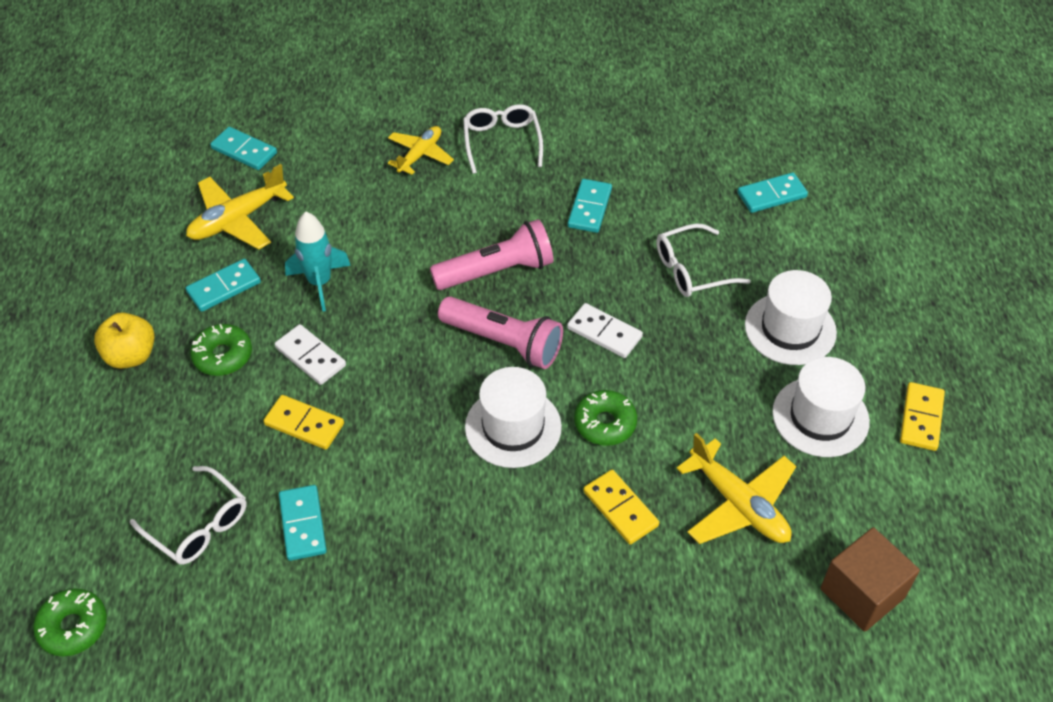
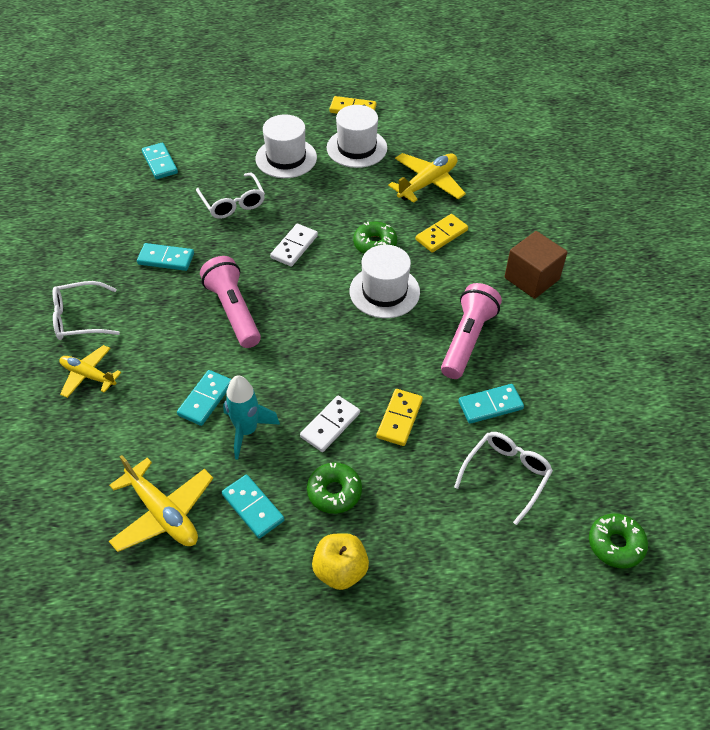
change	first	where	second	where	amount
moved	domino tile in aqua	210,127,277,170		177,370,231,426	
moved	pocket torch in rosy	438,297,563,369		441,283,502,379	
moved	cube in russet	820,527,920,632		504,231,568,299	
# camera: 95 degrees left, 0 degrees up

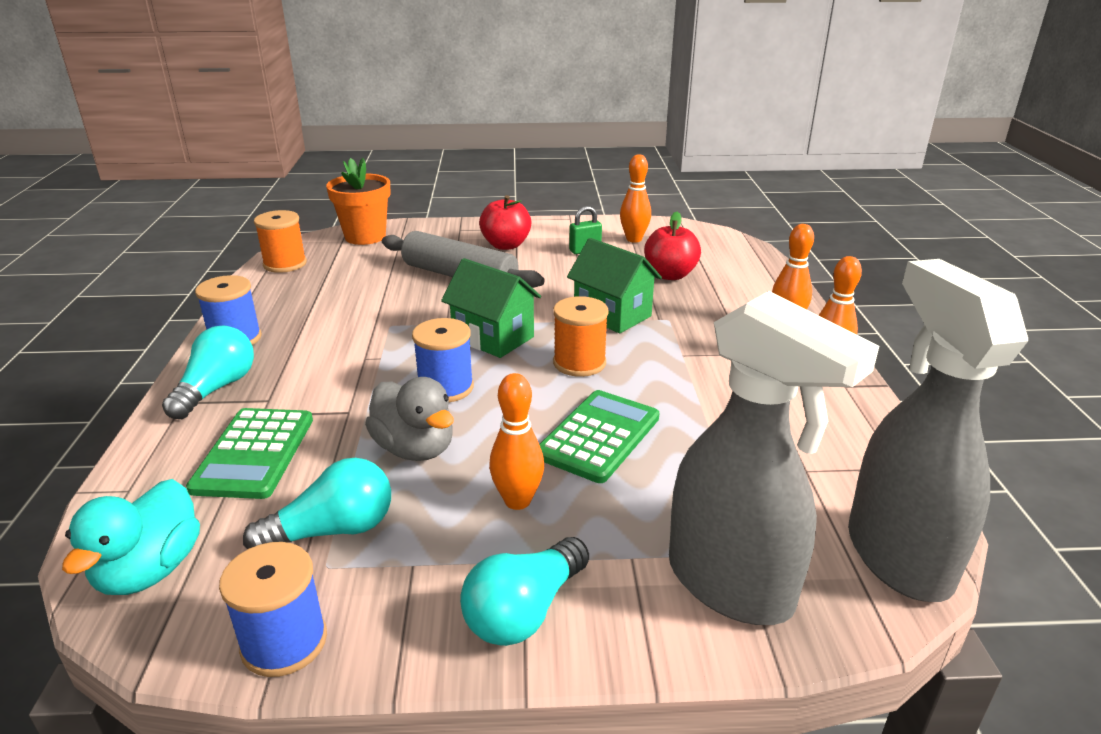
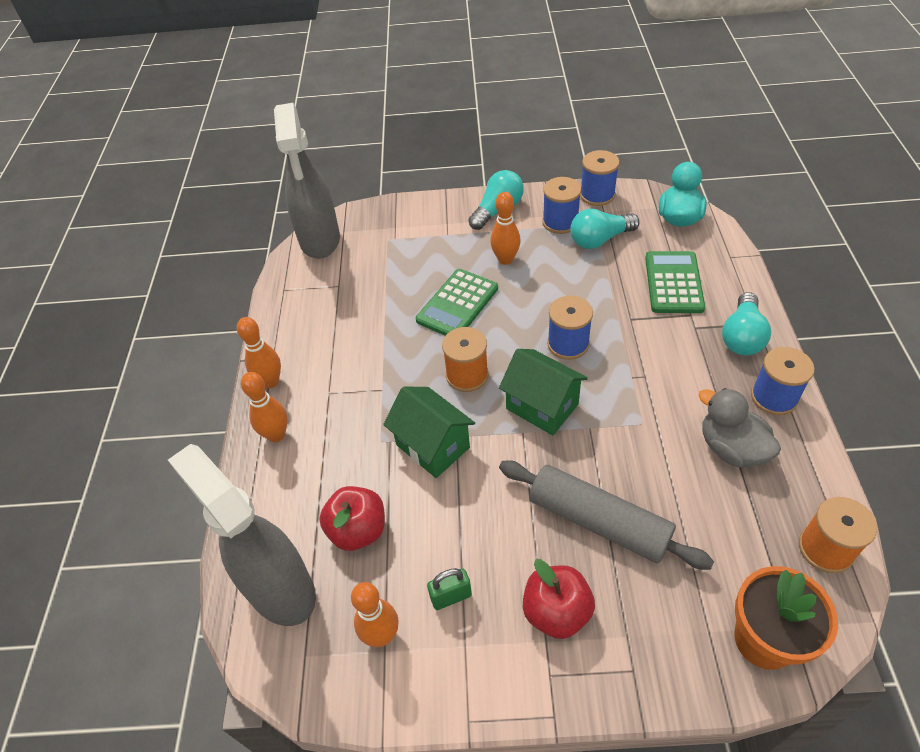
change	first	where	second	where	amount
moved	spray bottle in ash-grey	669,291,879,625		168,444,316,626	
moved	rubber duck in ash-grey	365,377,454,461		698,388,781,467	
added			bobbin in blue	542,177,581,234	
# camera: 175 degrees left, 20 degrees up

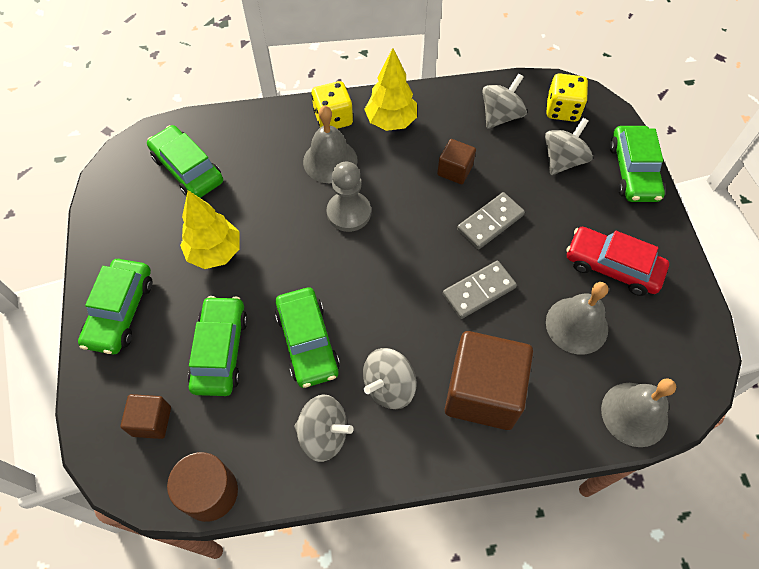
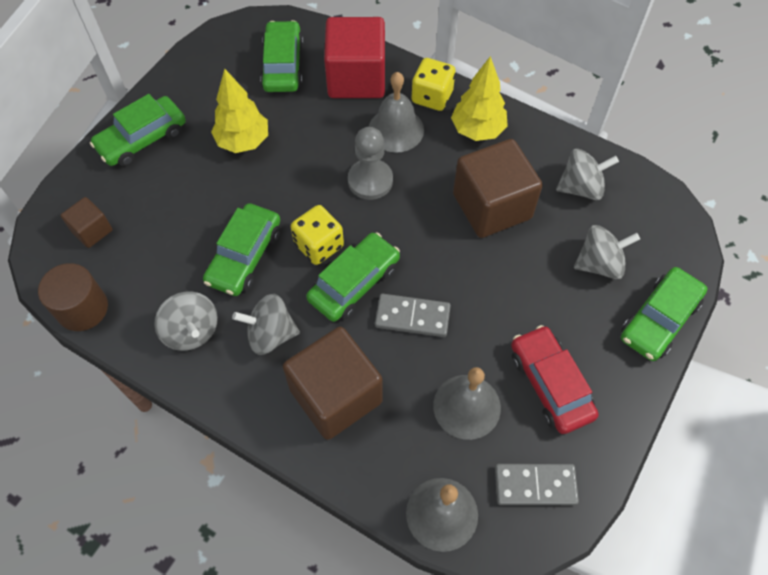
change	first	where	second	where	amount
moved	game die in bright yellow	546,73,588,122		291,205,344,265	
resized	cube in russet	437,139,476,184		453,139,543,238	x2.01
moved	domino tile in ash-grey	457,192,525,249		495,464,579,505	
moved	toy car in emerald	188,296,248,396		306,233,400,322	
added			cube in red	324,17,385,98	
# camera: 40 degrees right, 0 degrees up

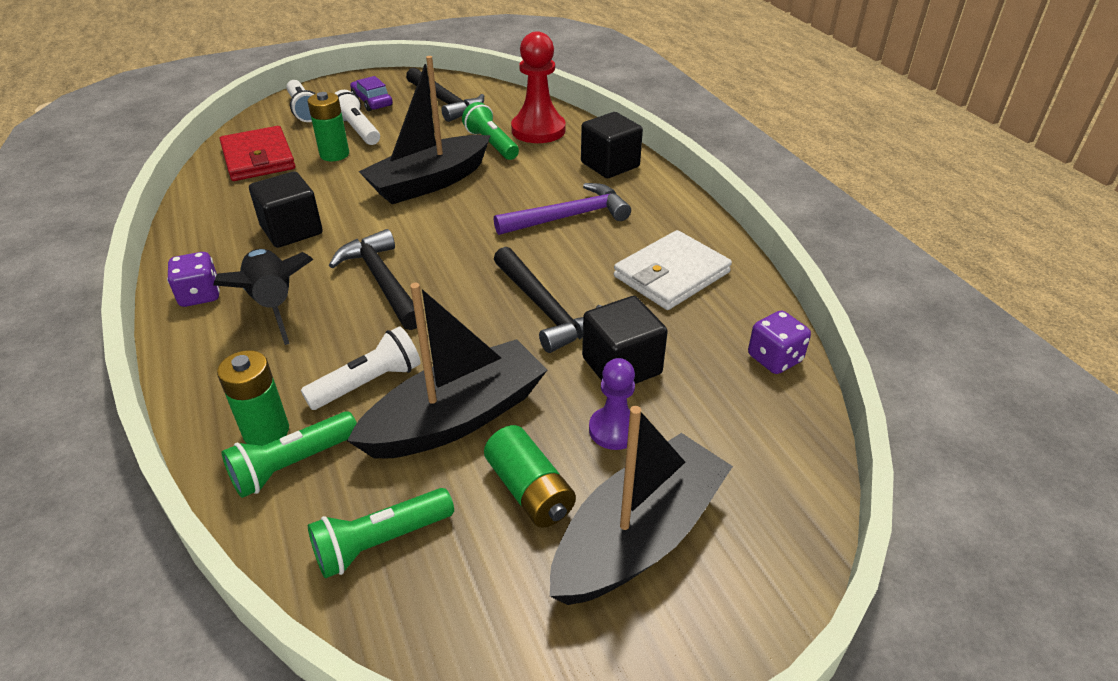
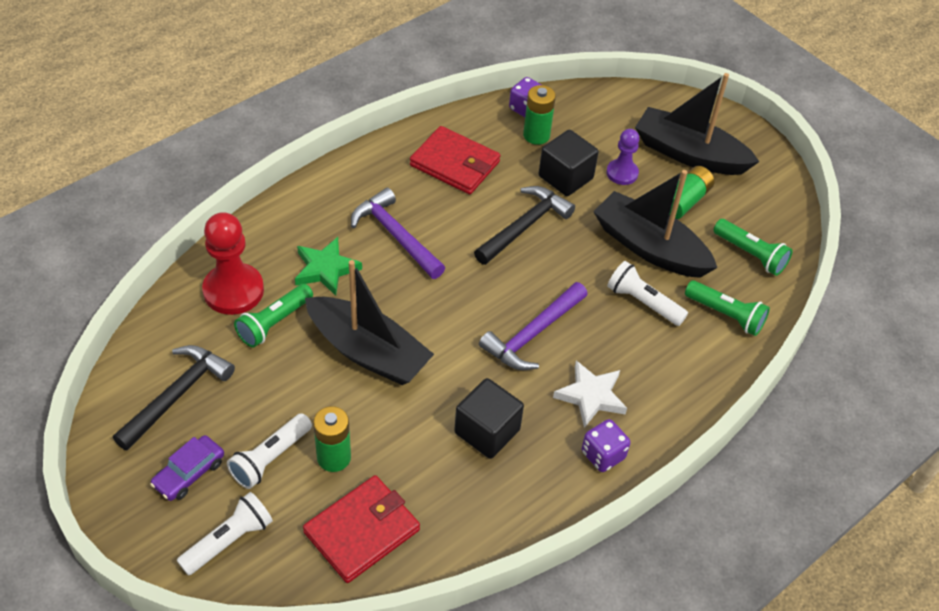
change	first	where	second	where	amount
removed	cube in jet-black	581,112,643,178			
recoloured	claw hammer in jet-black	329,229,417,330	claw hammer in purple	479,282,588,370	
recoloured	card wallet in white	614,230,732,310	card wallet in red	410,126,501,194	
replaced	rocket in jet-black	213,249,314,345	star in white	553,360,627,428	
moved	AA battery in emerald	217,350,289,446		523,85,556,145	
added			star in emerald	295,237,362,296	
# camera: 110 degrees left, 10 degrees up

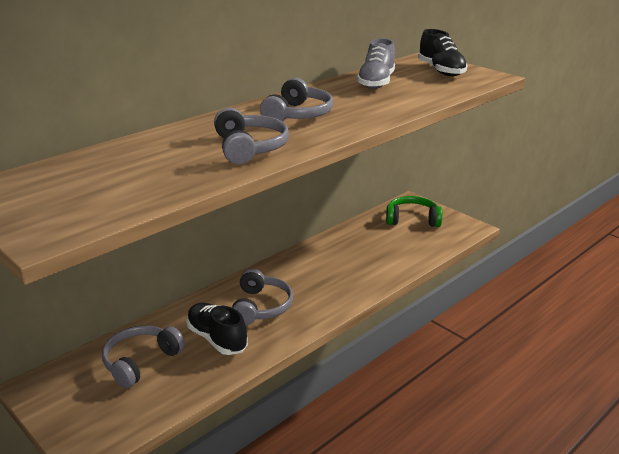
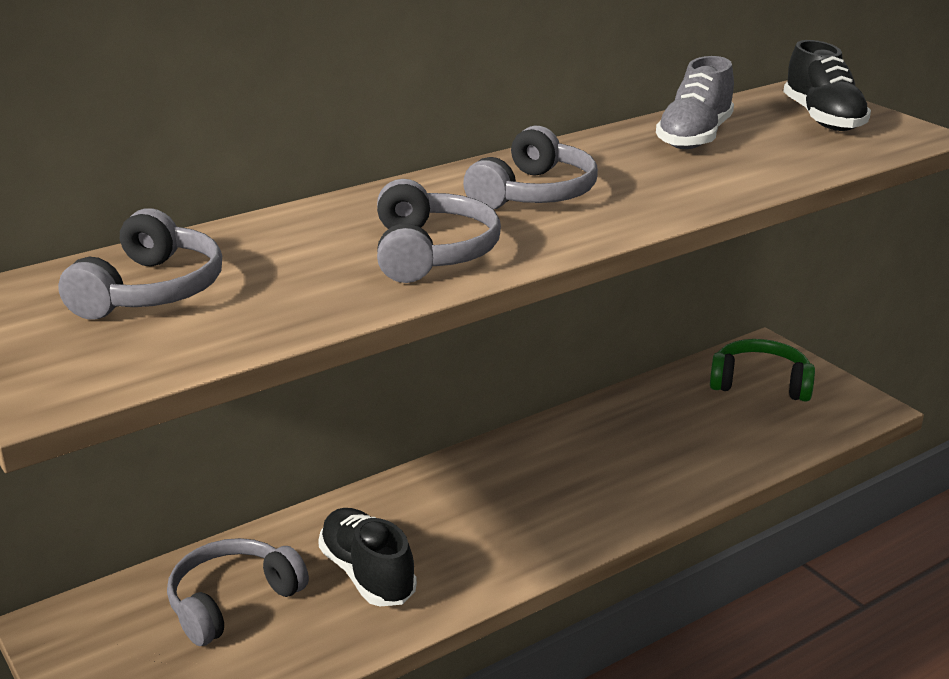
change	first	where	second	where	amount
moved	over-ear headphones in ash-grey	232,269,293,325		58,208,222,320	
# camera: 10 degrees right, 0 degrees up

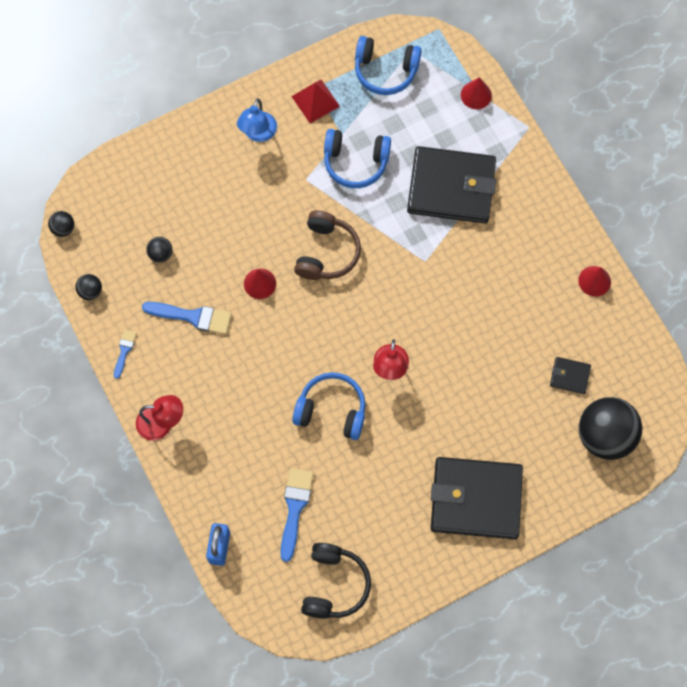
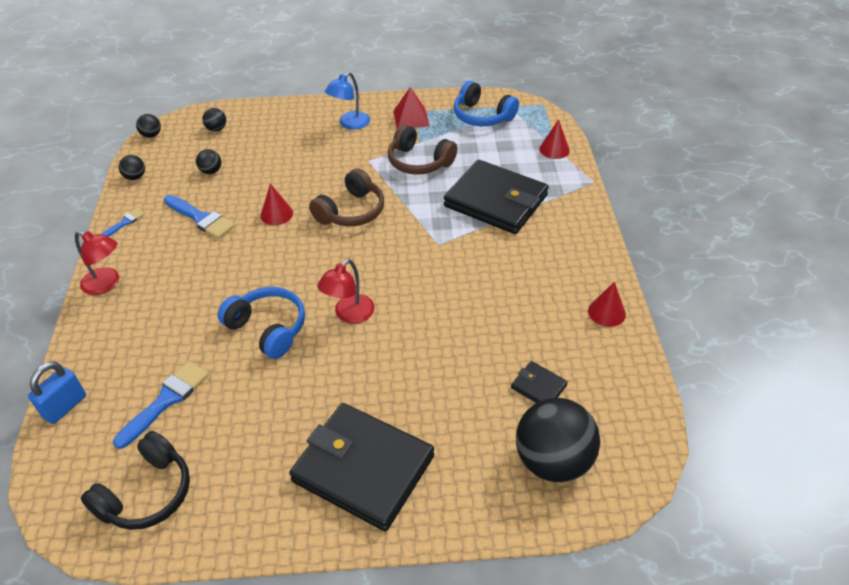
change	first	where	second	where	amount
recoloured	over-ear headphones in blue	324,129,391,188	over-ear headphones in russet	388,124,457,175	
added			play ball in jet-black	202,108,226,132	
# camera: 25 degrees right, 25 degrees down

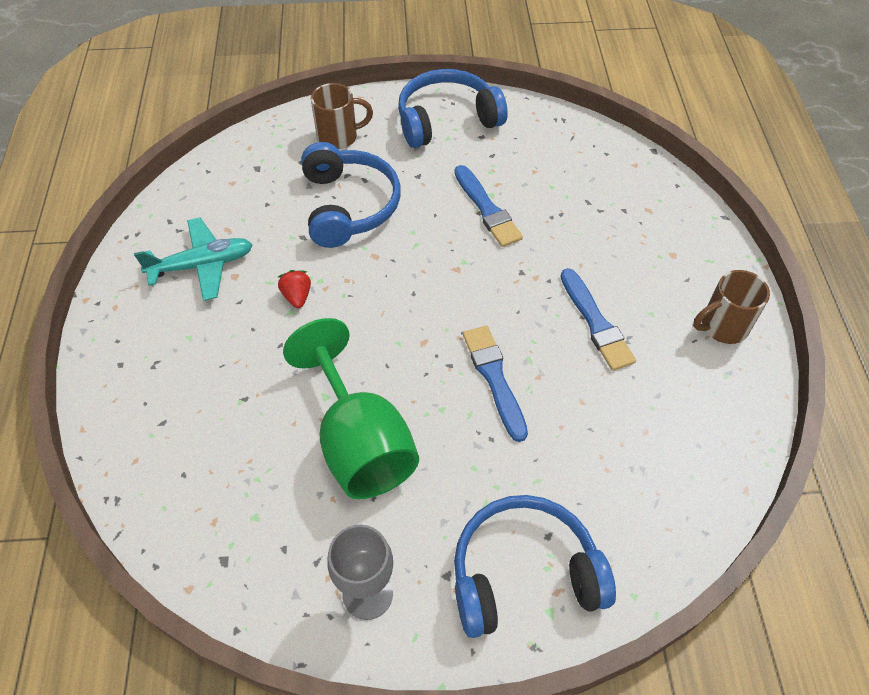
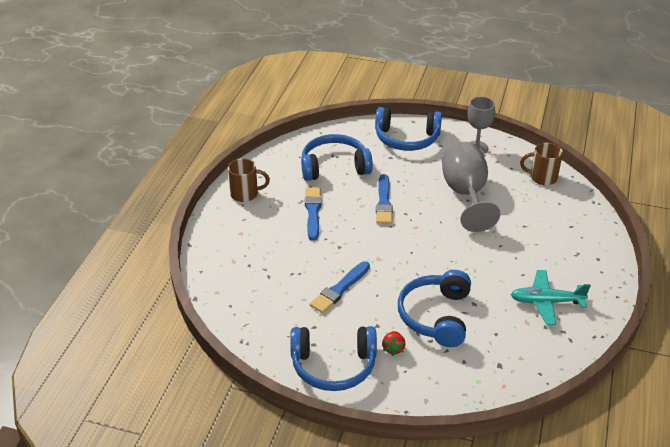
change	first	where	second	where	amount
moved	mug in russet	311,83,373,149		520,143,563,185	
turned	brush in blue	454,165,523,247		310,261,370,313	135 degrees counterclockwise
moved	berry in red	278,270,311,308		382,331,405,356	
recoloured	wine glass in emerald	283,318,419,499	wine glass in ash-grey	442,142,500,232	
added			over-ear headphones in blue	301,134,373,181	
# camera: 160 degrees left, 15 degrees down

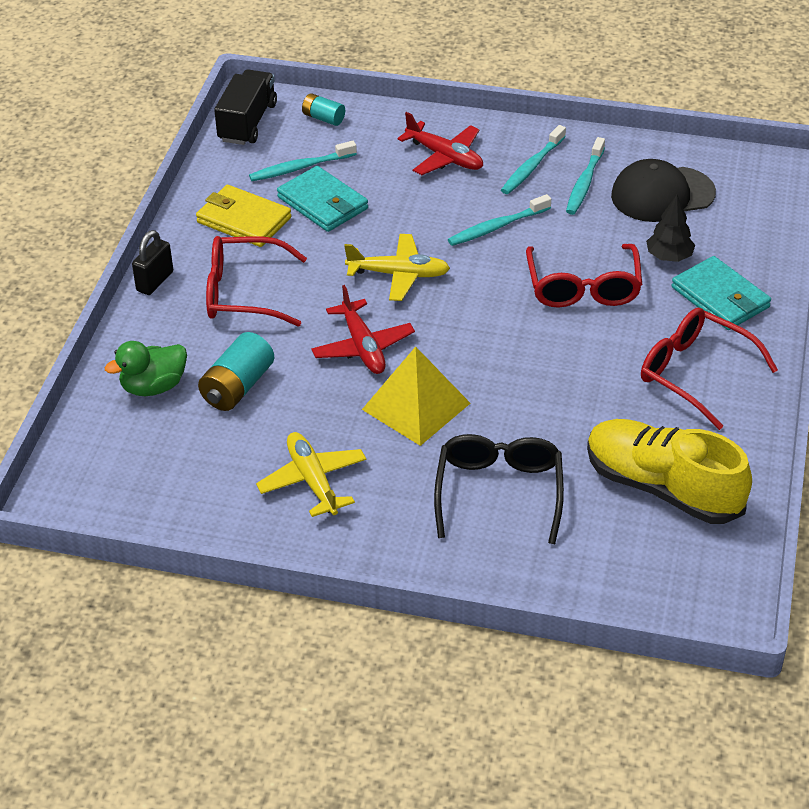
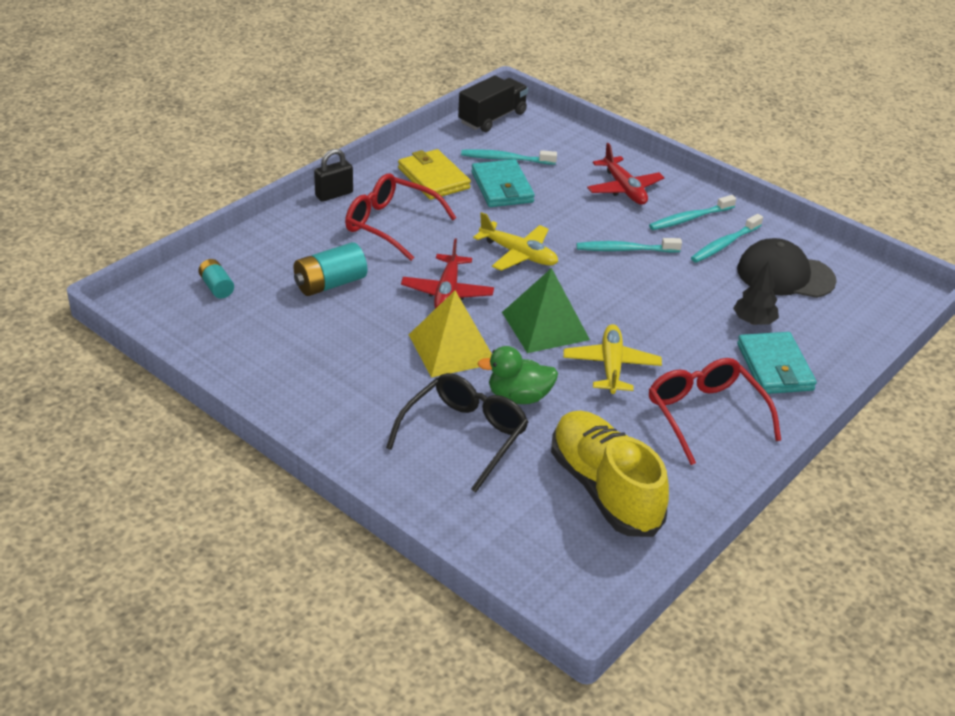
change	first	where	second	where	amount
moved	AA battery in aqua	302,93,345,126		198,259,234,299	
removed	eyeglasses in red	526,244,642,308			
moved	rubber duck in emerald	105,341,187,396		477,346,558,404	
moved	aeroplane in bright yellow	256,432,366,517		563,324,662,394	
added			solid pyramid in emerald	502,268,590,353	
# camera: 25 degrees right, 5 degrees down

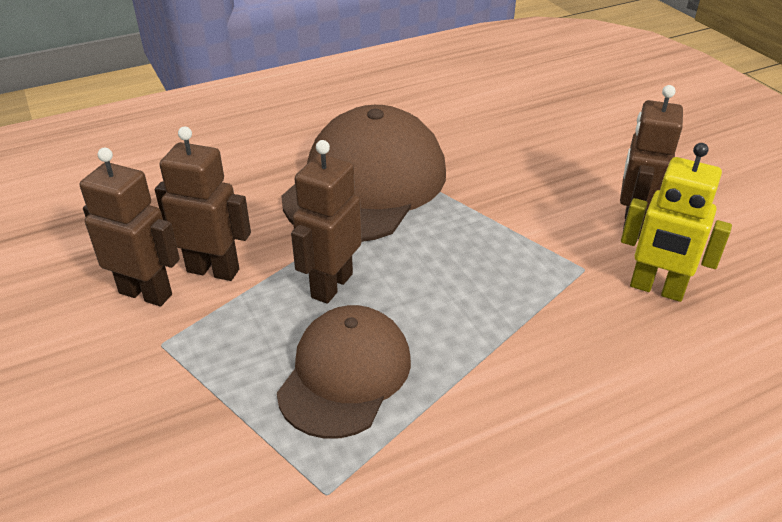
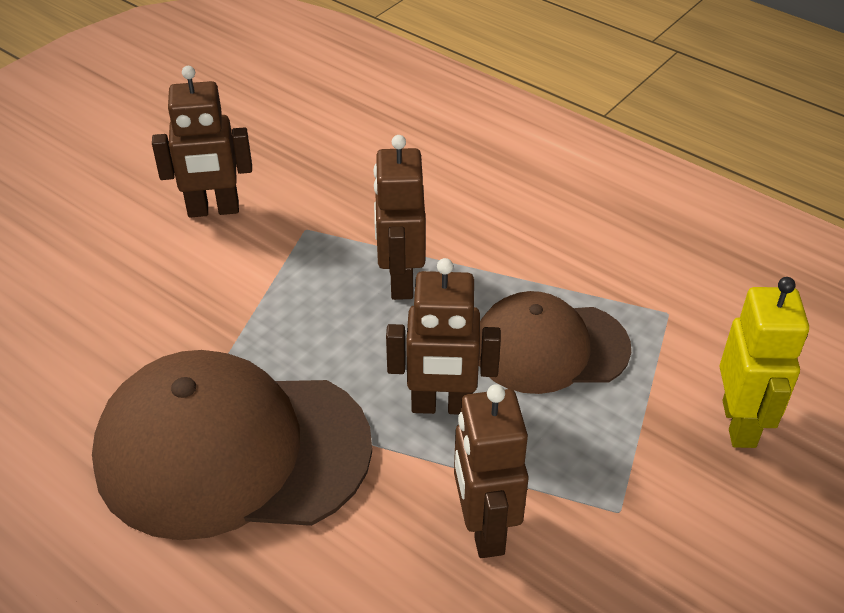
change	first	where	second	where	amount
moved	robot figure in bright yellow	621,143,732,302		720,277,809,448	
moved	robot figure in russet	80,148,180,306		374,135,425,300	
# camera: 115 degrees left, 5 degrees up

